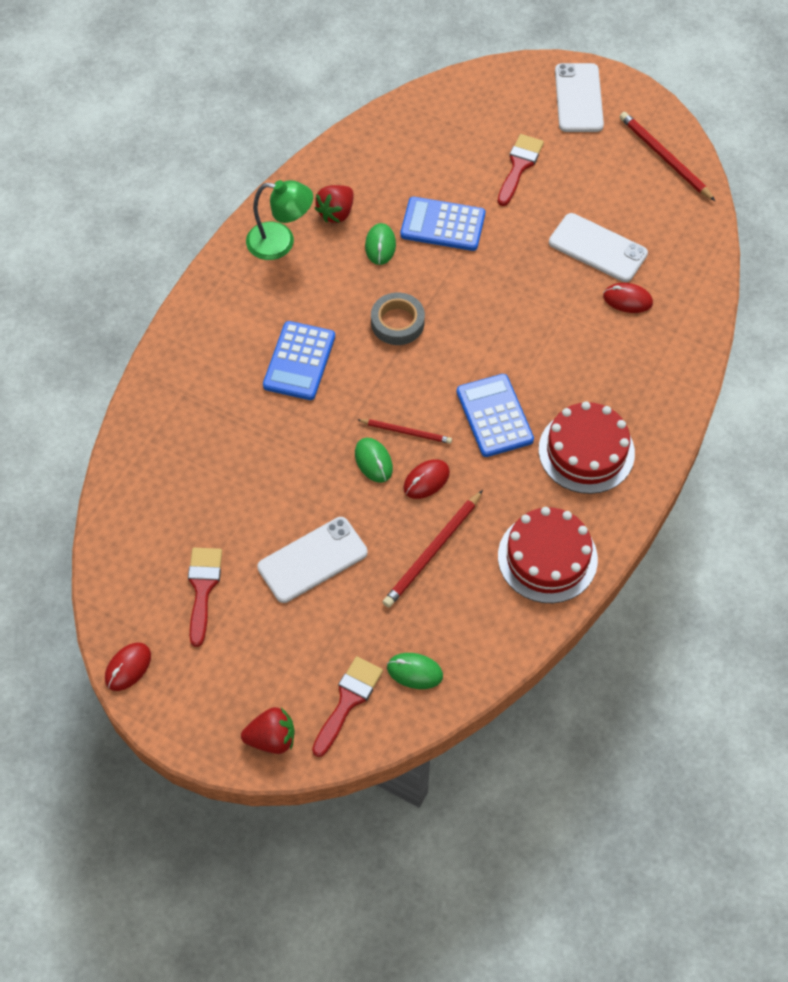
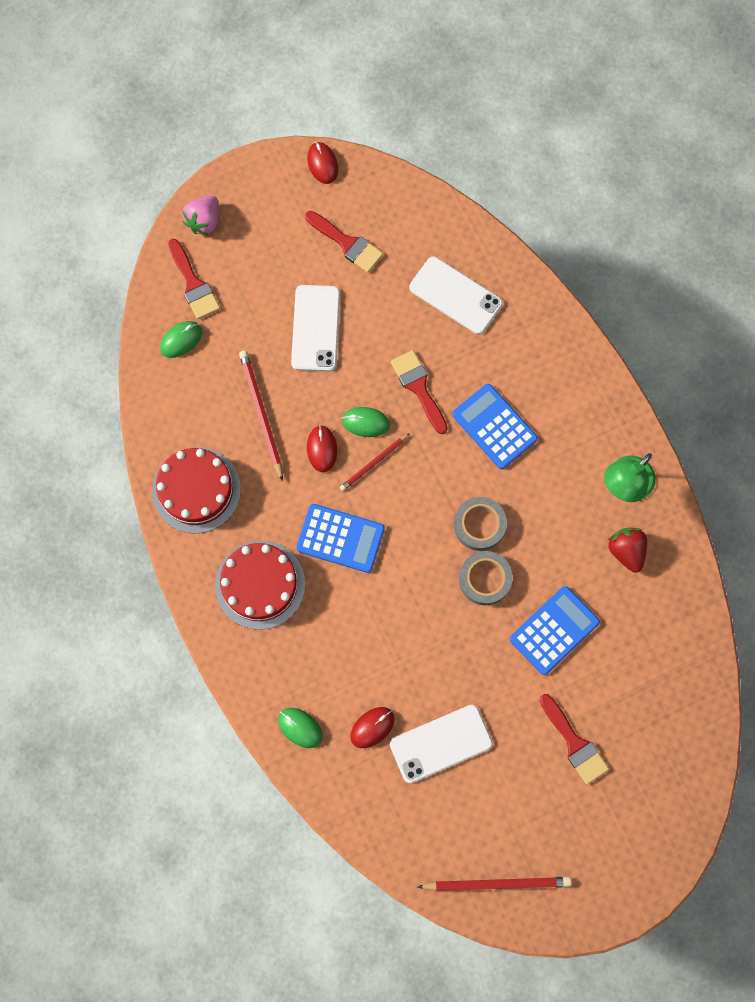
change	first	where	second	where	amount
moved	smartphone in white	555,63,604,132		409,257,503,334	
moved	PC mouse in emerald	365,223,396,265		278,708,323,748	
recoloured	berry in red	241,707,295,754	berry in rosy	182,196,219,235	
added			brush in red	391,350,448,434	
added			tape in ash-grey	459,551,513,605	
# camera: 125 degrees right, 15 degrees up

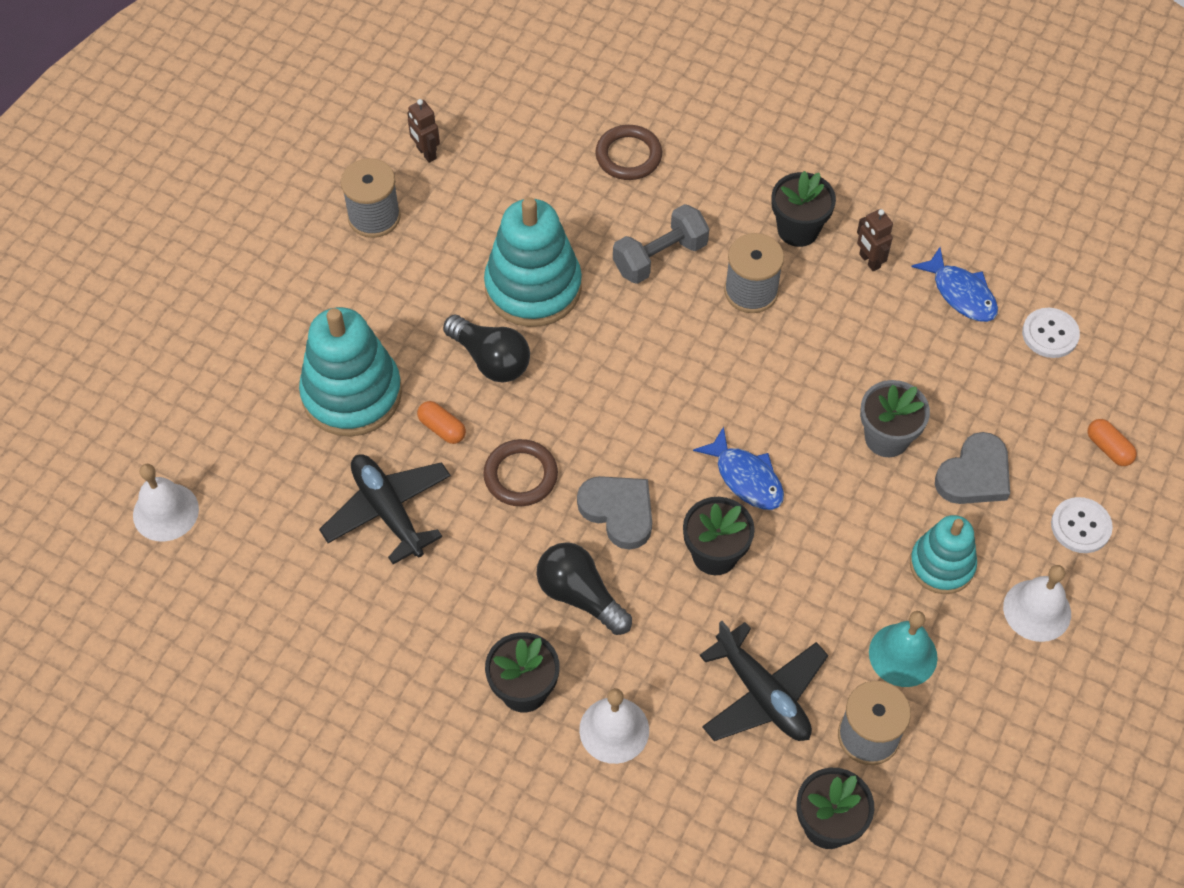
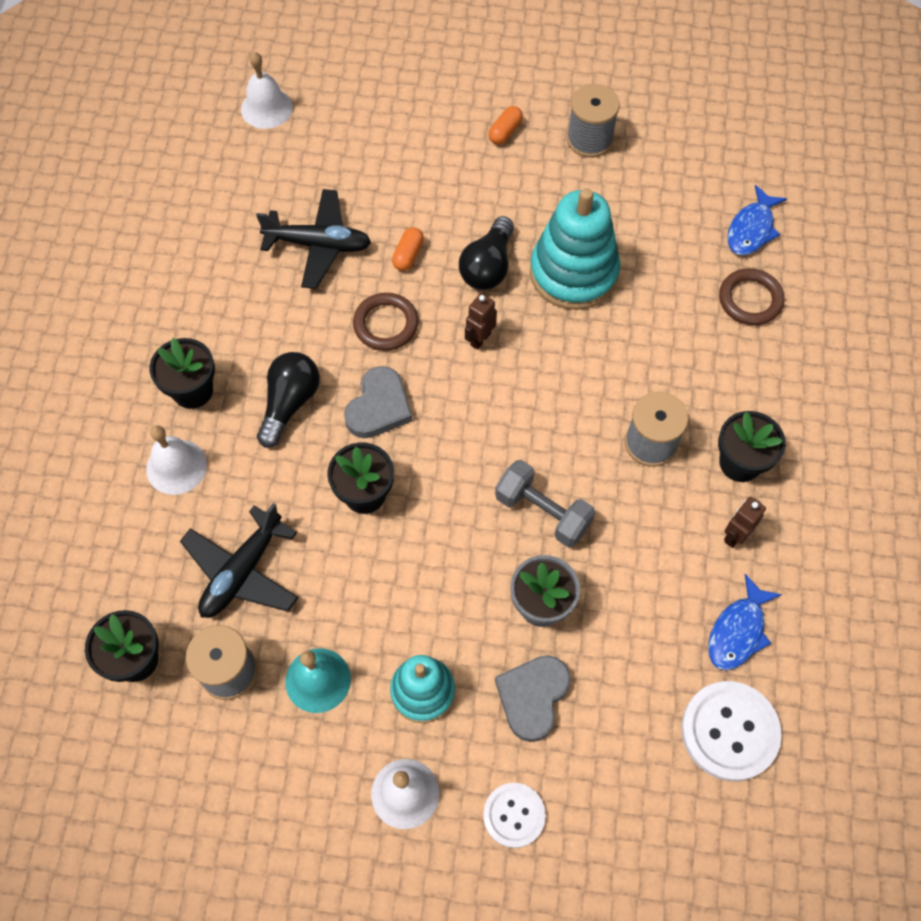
change	first	where	second	where	amount
moved	robot figure in russet	407,99,440,163		465,293,497,350	
moved	dumbbell in ash-grey	613,204,709,284		495,460,595,547	
removed	stacking toy in aqua	299,307,402,437			
resized	shirt button in white	1022,308,1080,358		681,681,782,781	x1.61
moved	capsule in orange	1088,419,1137,466		488,106,523,145	
moved	fish figure in blue	693,426,784,510		727,185,787,255	
turned	heart in ash-grey	935,432,1010,504		495,655,571,742	90 degrees clockwise
turned	aeroplane in jet-black	319,454,451,564		256,189,371,289	60 degrees clockwise
# camera: 70 degrees right, 5 degrees up

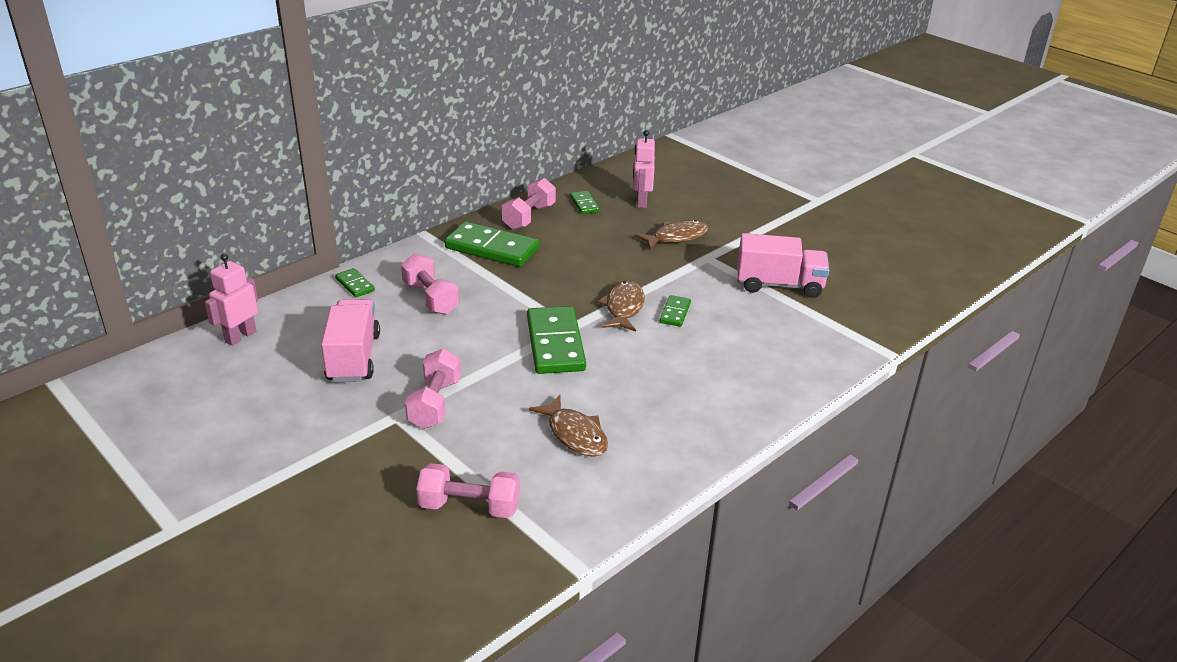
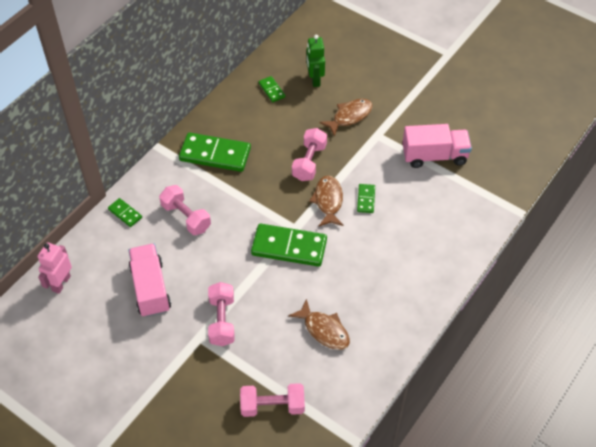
change	first	where	second	where	amount
recoloured	robot figure in rosy	633,130,655,208	robot figure in emerald	307,35,325,87	
moved	dumbbell in rosy	502,178,556,230		292,128,327,181	
turned	domino tile in emerald	527,306,586,374		251,224,327,267	60 degrees counterclockwise
# camera: 10 degrees left, 20 degrees up

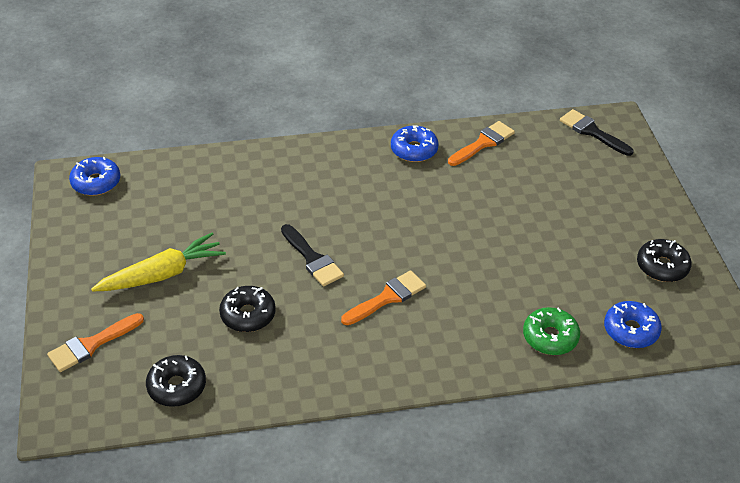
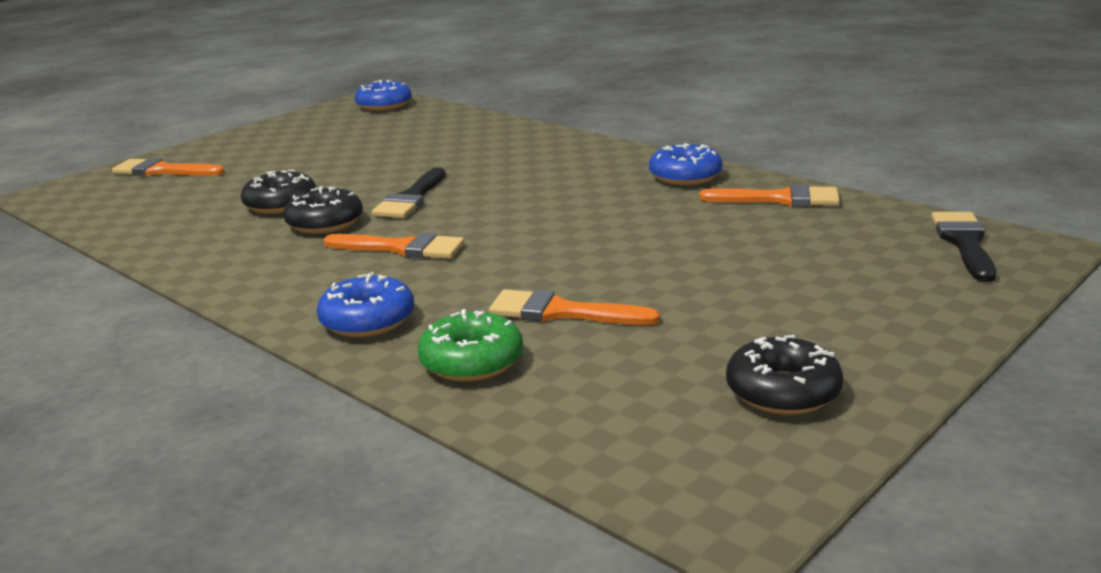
change	first	where	second	where	amount
removed	root vegetable in bright yellow	91,233,226,292			
moved	donut in blue	604,301,662,348		317,272,414,337	
moved	donut in jet-black	146,355,206,407		283,186,363,234	
added			brush in orange	489,289,660,325	
# camera: 55 degrees right, 20 degrees down

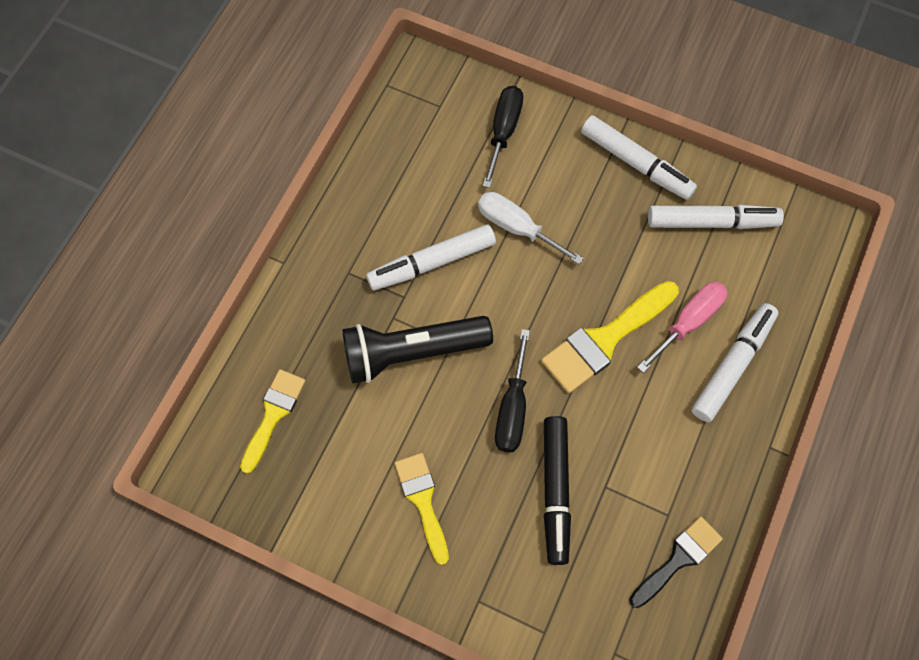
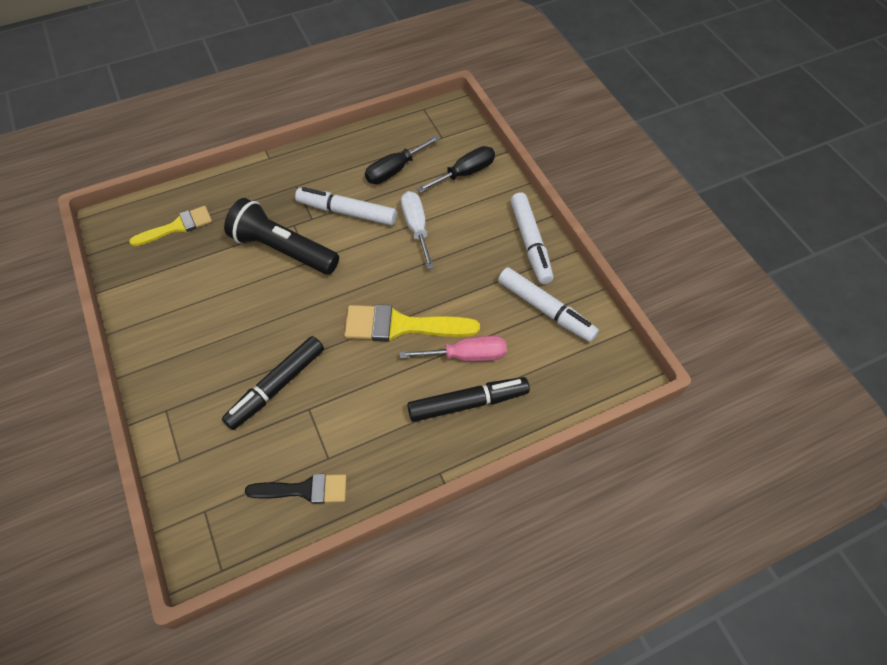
change	first	where	second	where	amount
recoloured	marker in white	692,303,779,422	marker in jet-black	407,377,530,422	
moved	flat screwdriver in jet-black	495,329,530,452		365,135,440,184	
removed	brush in bright yellow	395,453,449,565			
# camera: 40 degrees right, 10 degrees down

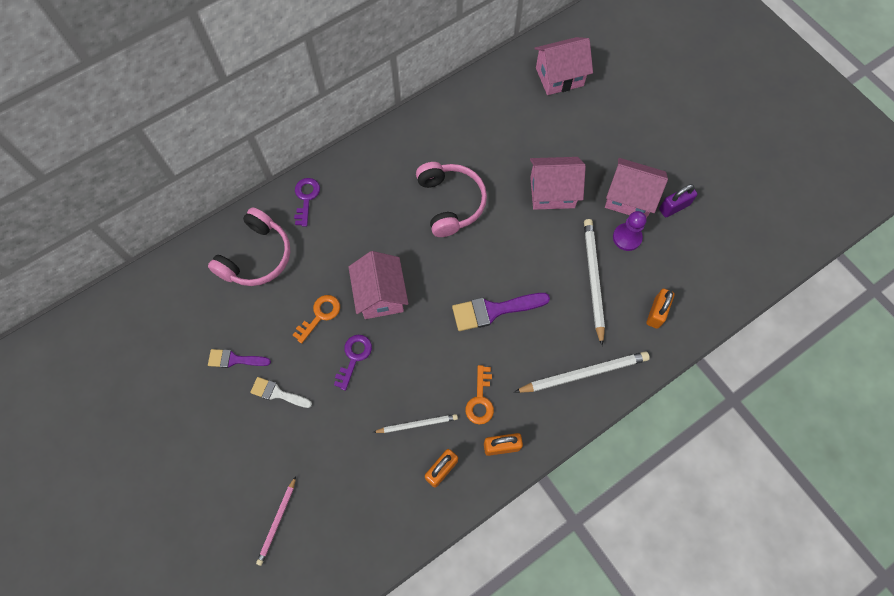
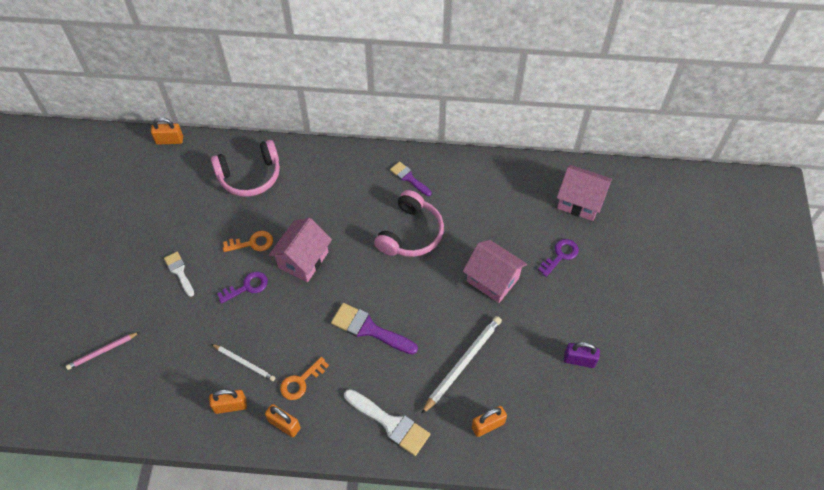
change	first	where	second	where	amount
removed	toy house in rosy	605,158,668,219			
moved	door key in purple	294,178,320,227		538,239,579,277	
removed	chess pawn in purple	613,211,646,251			
moved	brush in purple	208,349,271,368		390,161,431,196	
replaced	pencil in white	514,351,650,393	brush in white	344,389,430,456	
added			lock in orange	151,117,183,145	
# camera: 40 degrees right, 10 degrees down

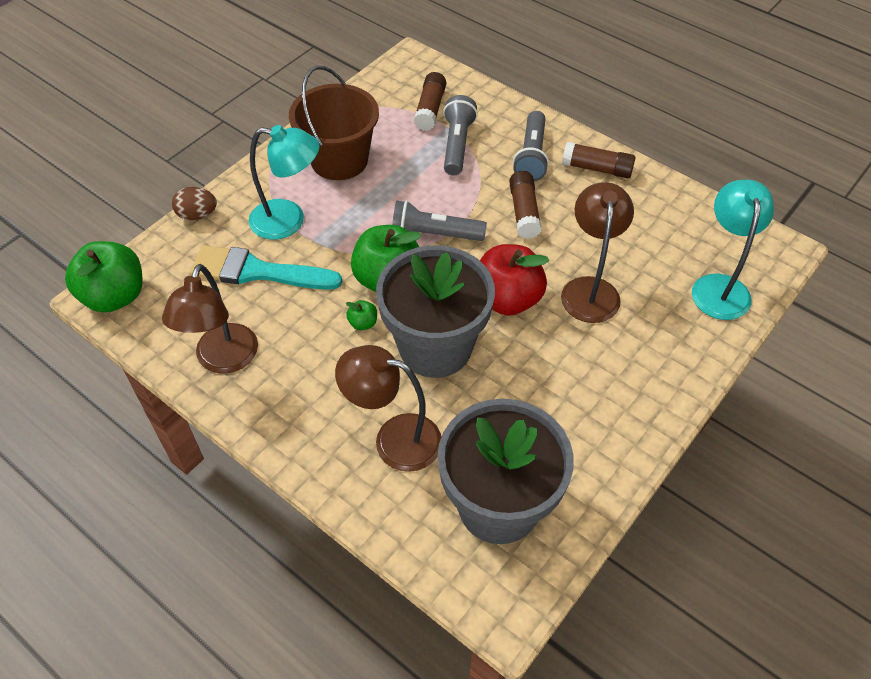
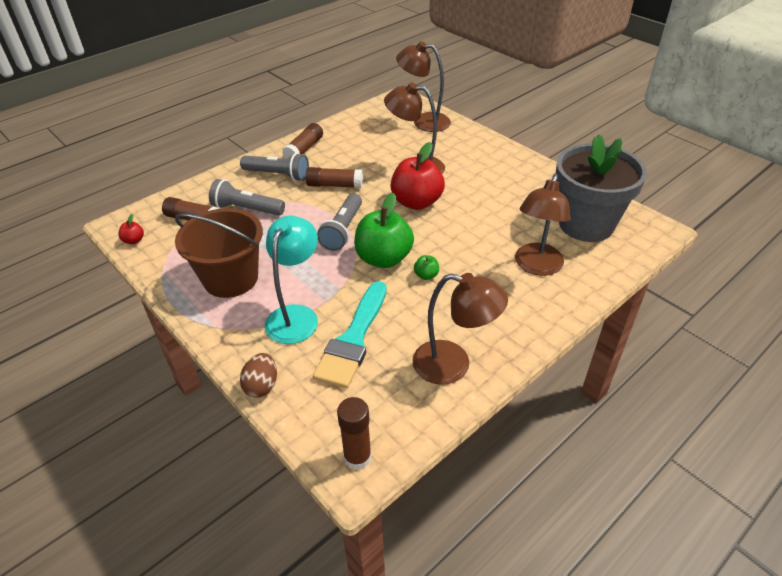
change	first	where	second	where	amount
recoloured	lamp in aqua	692,180,774,320	lamp in russet	396,41,451,132	
replaced	apple in emerald	65,241,143,313	glue in russet	337,397,371,470	
removed	plant pot in ash-grey	376,245,495,378			
added			apple in red	118,214,144,244	
# camera: 80 degrees left, 10 degrees down

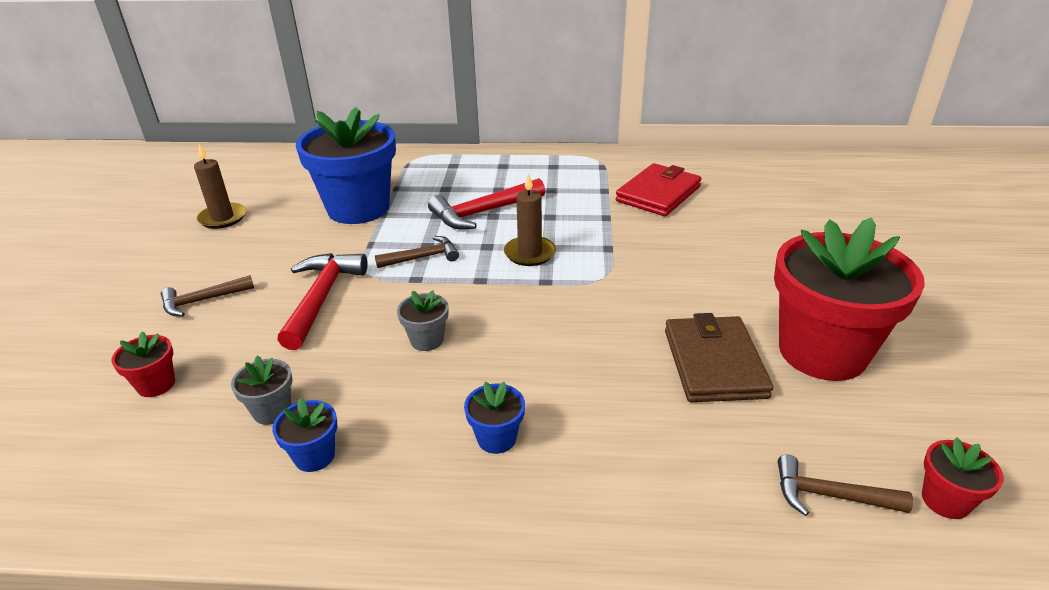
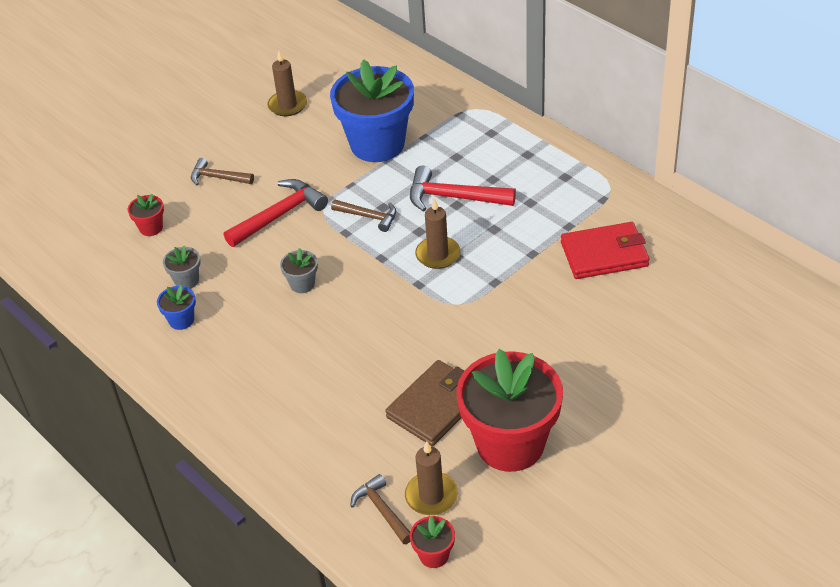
change	first	where	second	where	amount
removed	plant pot in blue	464,382,525,454			
added			candle in russet	405,441,458,515	
# camera: 45 degrees right, 10 degrees up

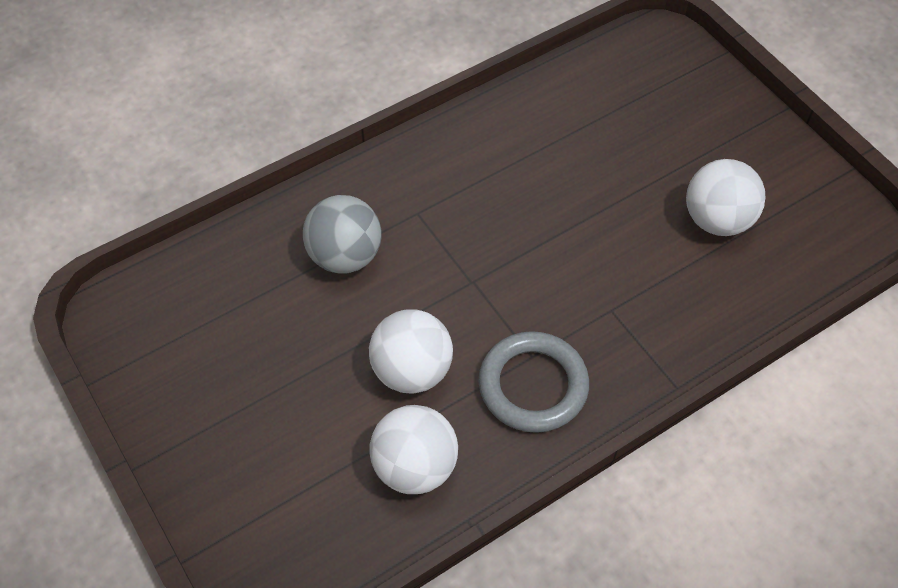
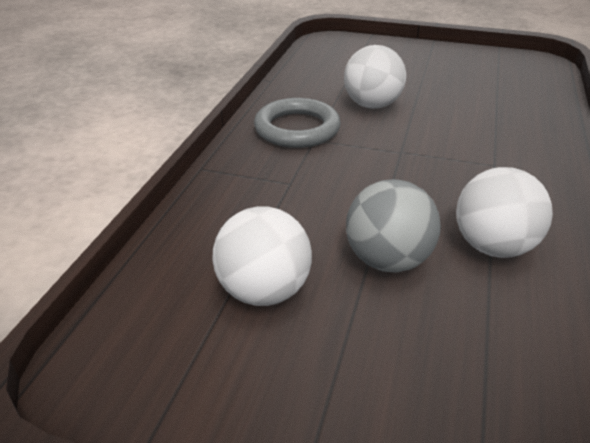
change	first	where	second	where	amount
moved	play ball in ash-grey	303,195,382,274		346,179,441,273	
moved	play ball in white	369,405,458,494		456,167,553,258	
# camera: 140 degrees right, 20 degrees down

